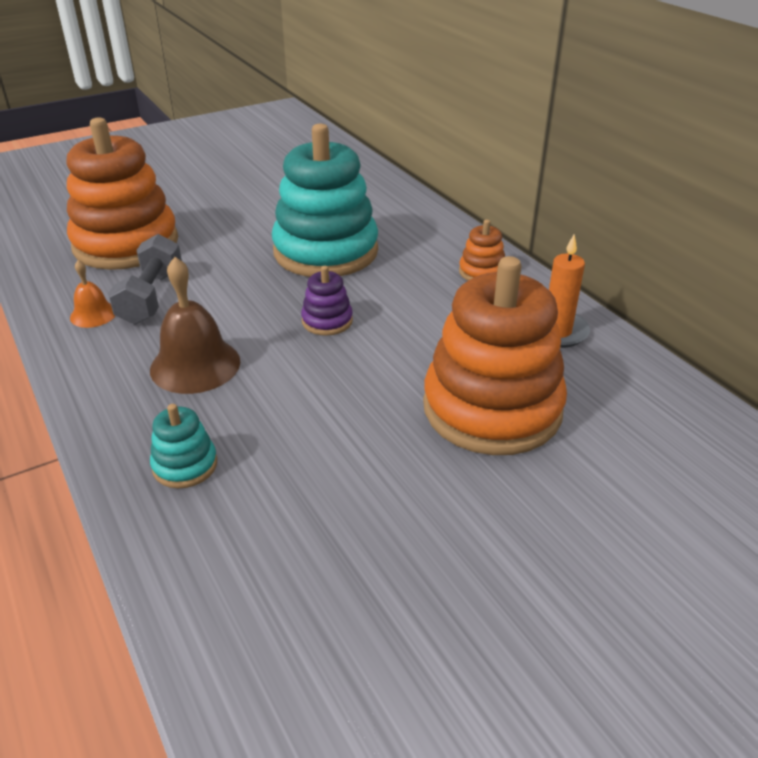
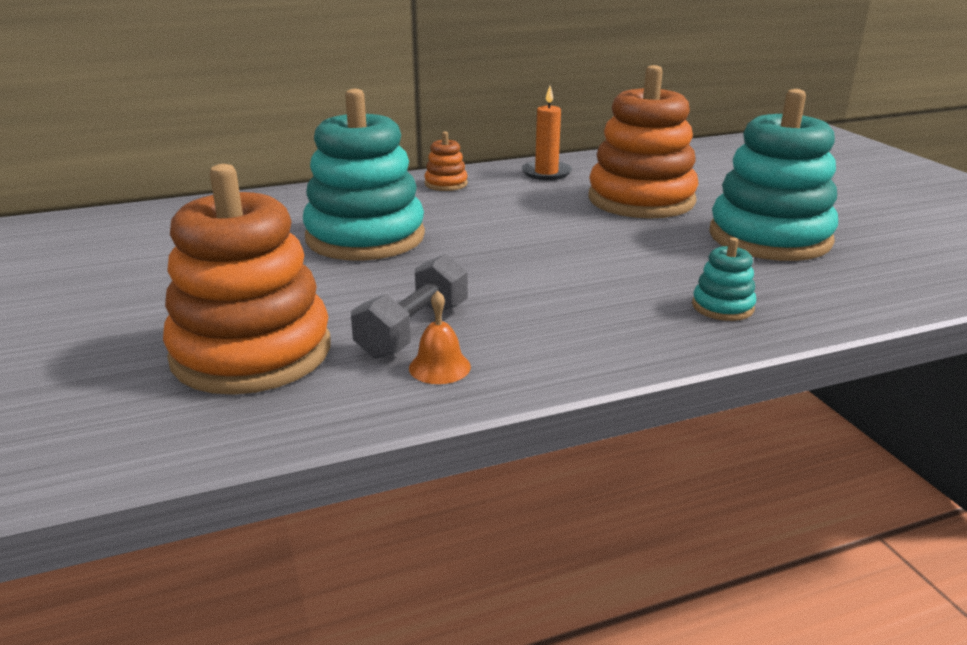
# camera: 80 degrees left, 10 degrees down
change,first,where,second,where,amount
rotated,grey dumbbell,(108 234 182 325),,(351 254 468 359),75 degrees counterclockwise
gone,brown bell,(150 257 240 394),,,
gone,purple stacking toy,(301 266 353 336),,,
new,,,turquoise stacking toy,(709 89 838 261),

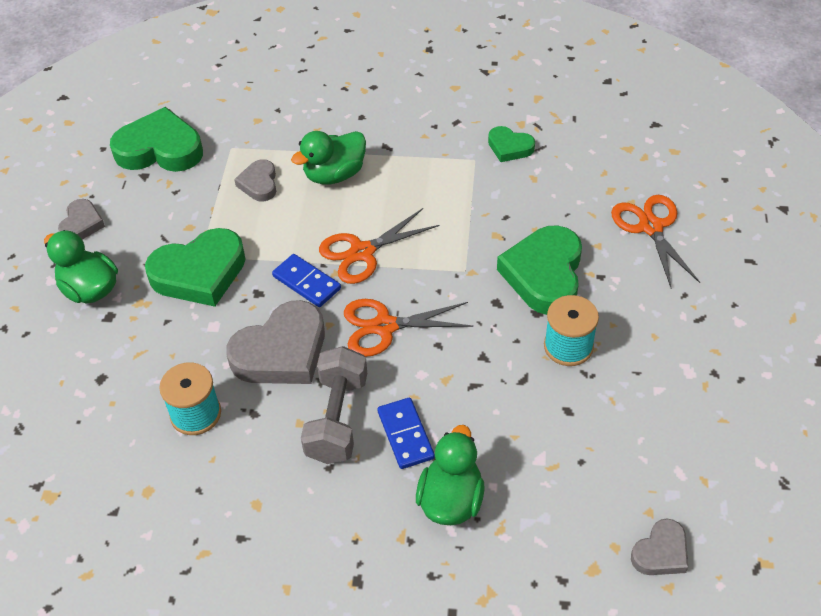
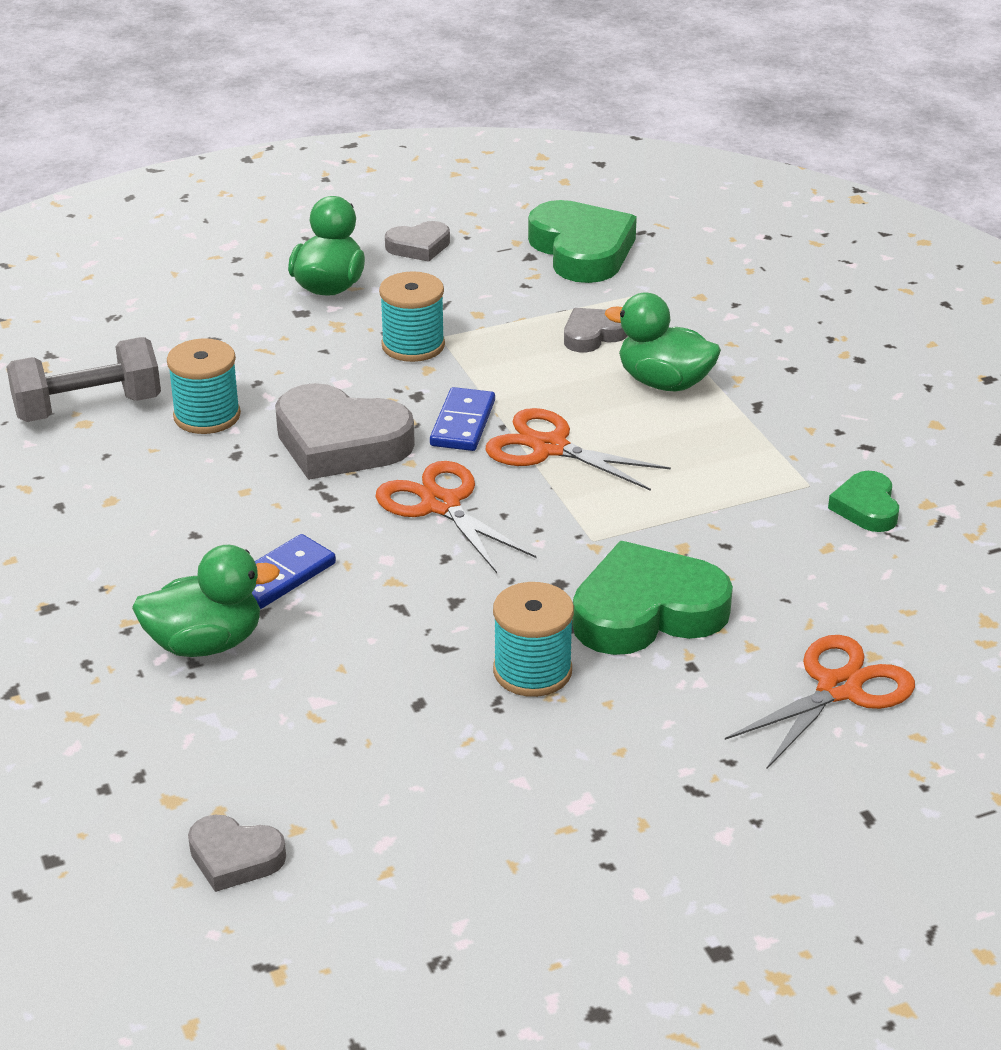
# camera: 60 degrees right, 15 degrees down
change,first,where,second,where,amount
swapped,green heart,(145 228 246 307),turquoise spool,(379 271 445 362),
shifted,grey dumbbell,(301 346 367 464),,(7 337 161 422),

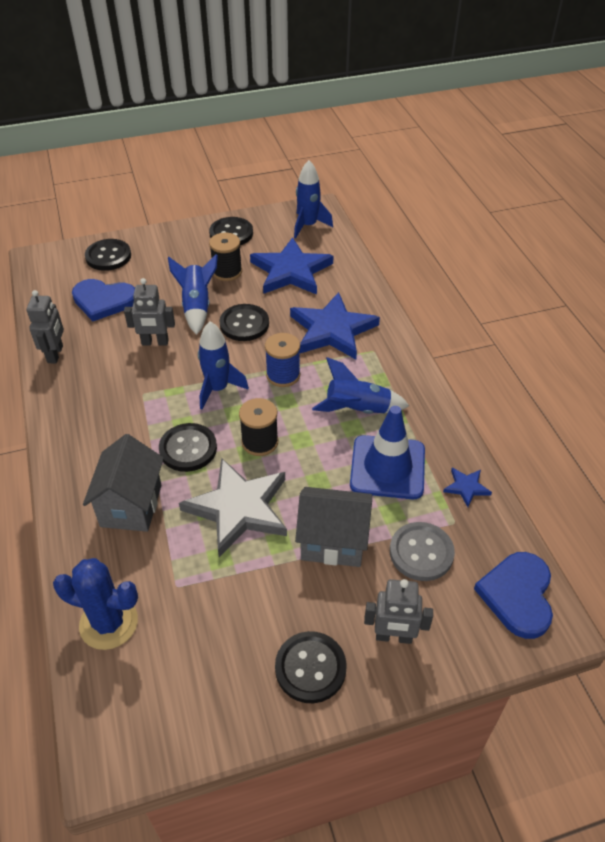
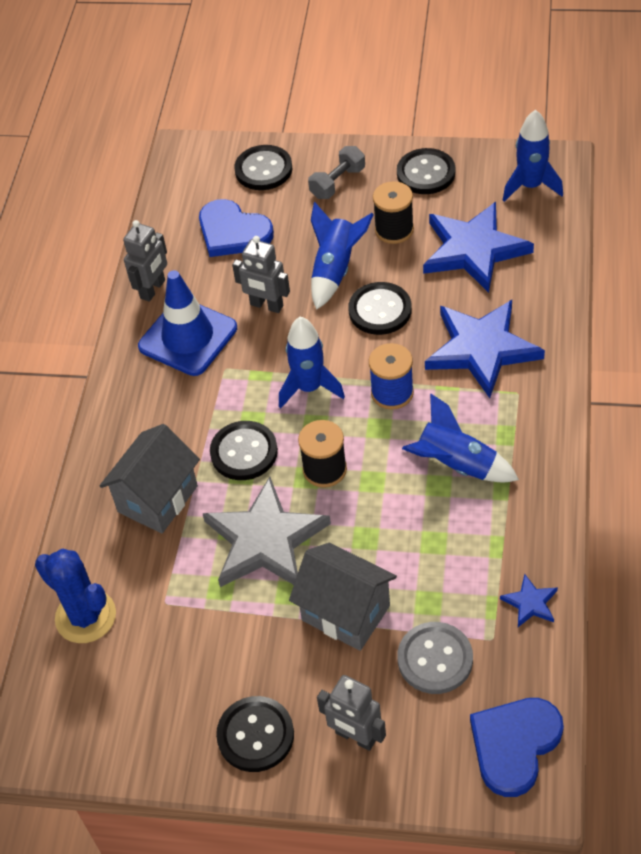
# camera: 30 degrees right, 5 degrees up
change,first,where,second,where,amount
shifted,blue traffic cone,(350 406 425 499),,(138 270 237 376),
new,,,grey dumbbell,(308 146 365 199),

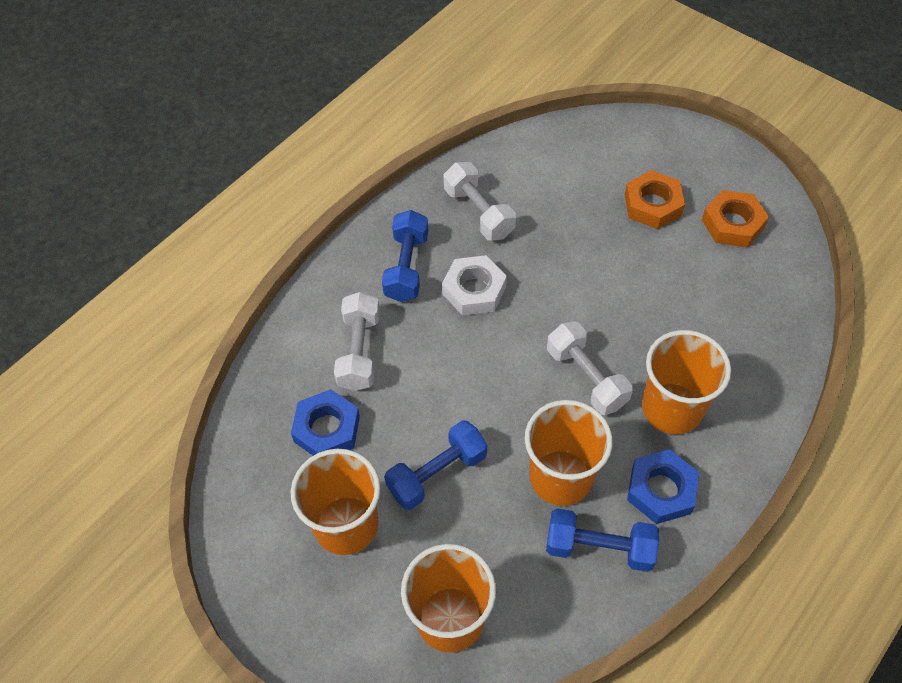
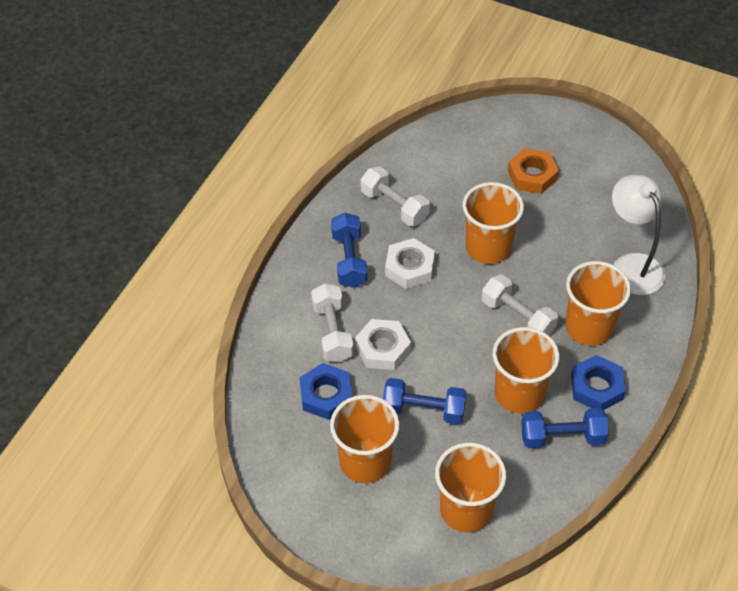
# camera: 15 degrees left, 5 degrees down
change,first,where,second,where,amount
gone,orange nut,(702 190 769 248),,,
rotated,blue dumbbell,(384 420 487 510),,(383 378 467 424),60 degrees clockwise
new,,,white lamp,(612 175 666 295),
new,,,orange cup,(463 182 524 264),
new,,,white nut,(355 319 411 370),

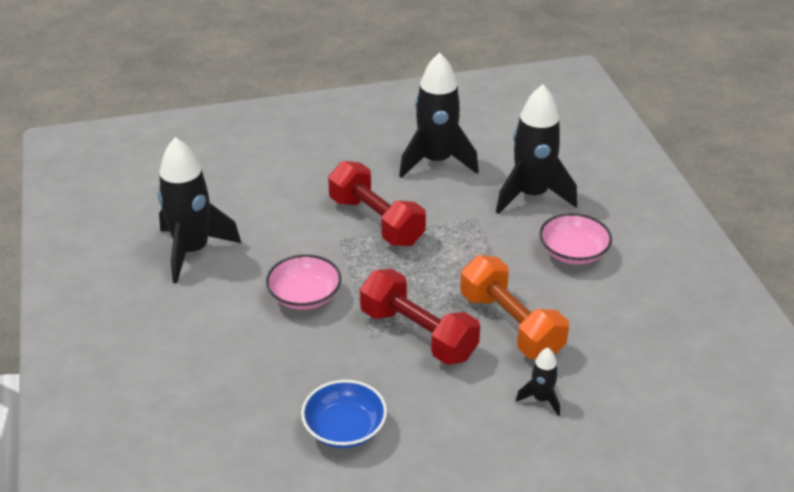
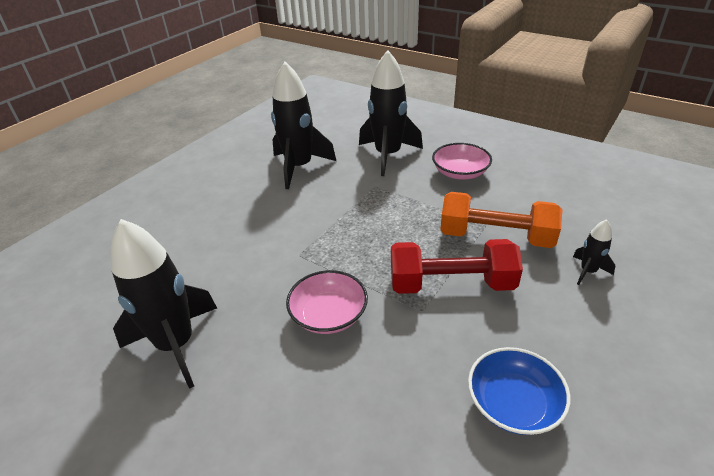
# camera: 40 degrees left, 0 degrees up
change,first,where,second,where,amount
gone,red dumbbell,(328 161 426 246),,,

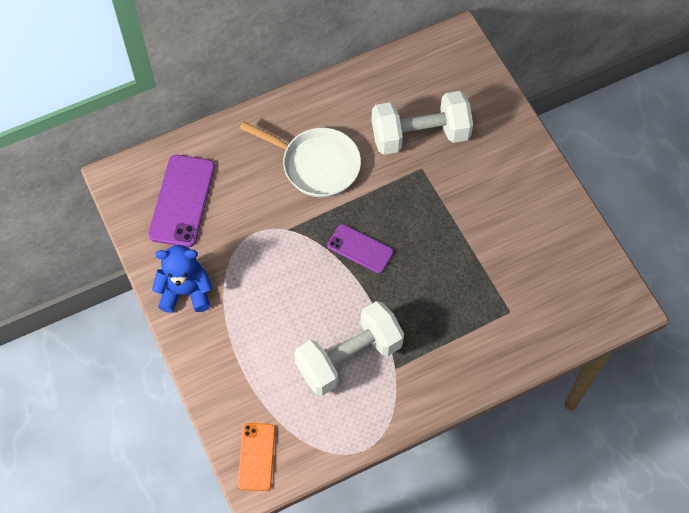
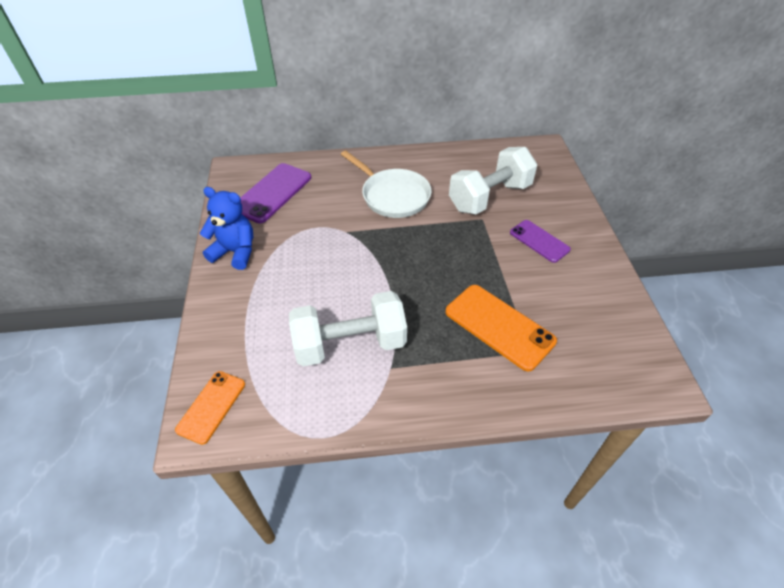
# camera: 20 degrees right, 15 degrees down
change,first,where,second,where,amount
rotated,white dumbbell,(371 91 473 155),,(449 147 537 214),45 degrees counterclockwise
shifted,purple phone,(327 224 394 274),,(510 220 571 263),
new,,,orange phone,(445 285 557 372),

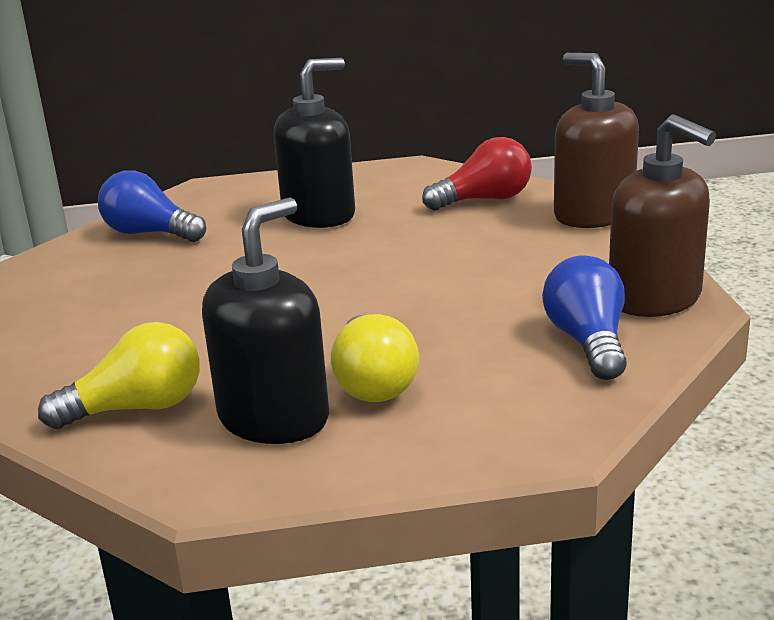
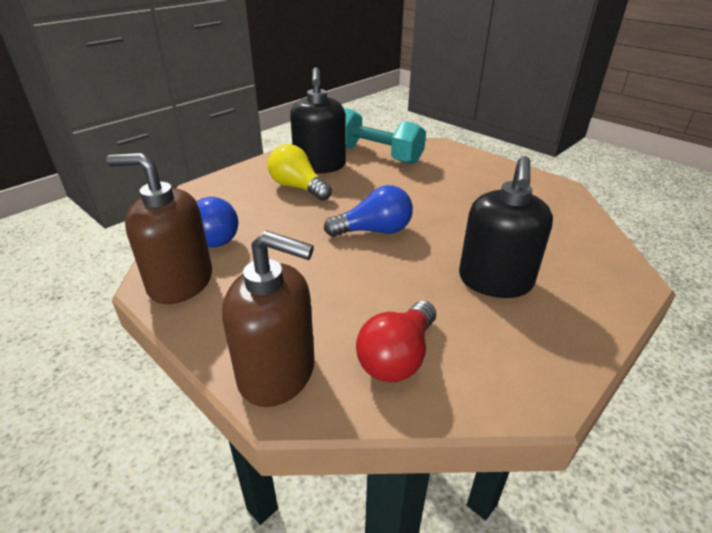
# camera: 140 degrees right, 10 degrees up
change,first,where,second,where,amount
shifted,blue light bulb,(98 170 206 242),,(324 185 413 237),
swapped,yellow light bulb,(38 322 200 429),turquoise dumbbell,(344 108 426 165),

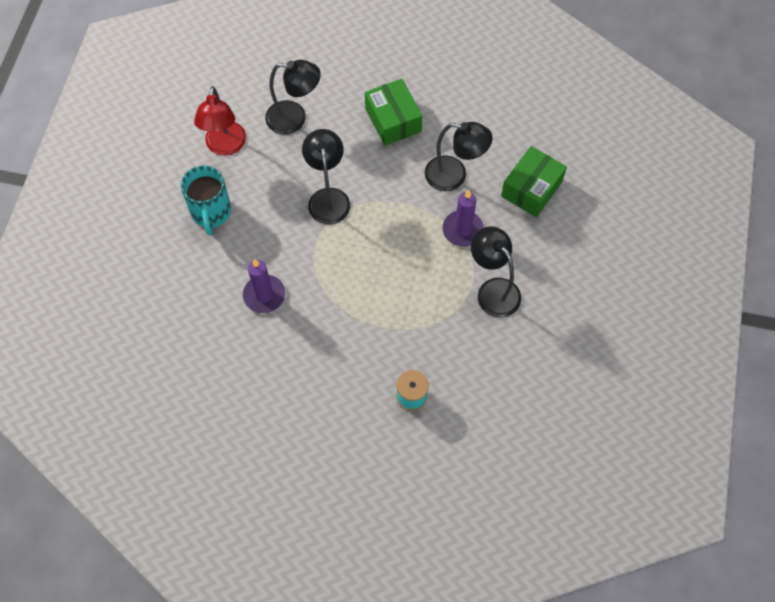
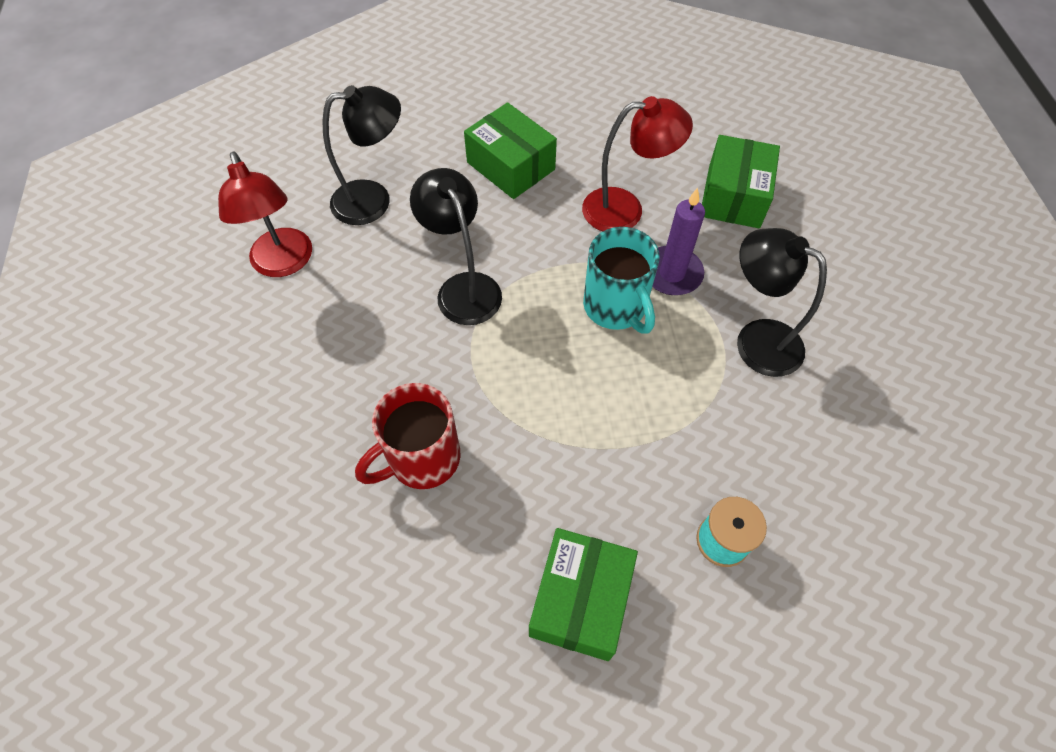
# camera: 20 degrees left, 5 degrees down
change,first,where,second,where,amount
repainted,black lamp,(425 122 493 191),red lamp,(582 96 693 231),
shifted,turquoise mug,(181 166 231 235),,(583 227 660 334),
swapped,purple candle,(243 259 285 313),red mug,(355 383 461 489),
new,,,green box,(529 528 638 661),

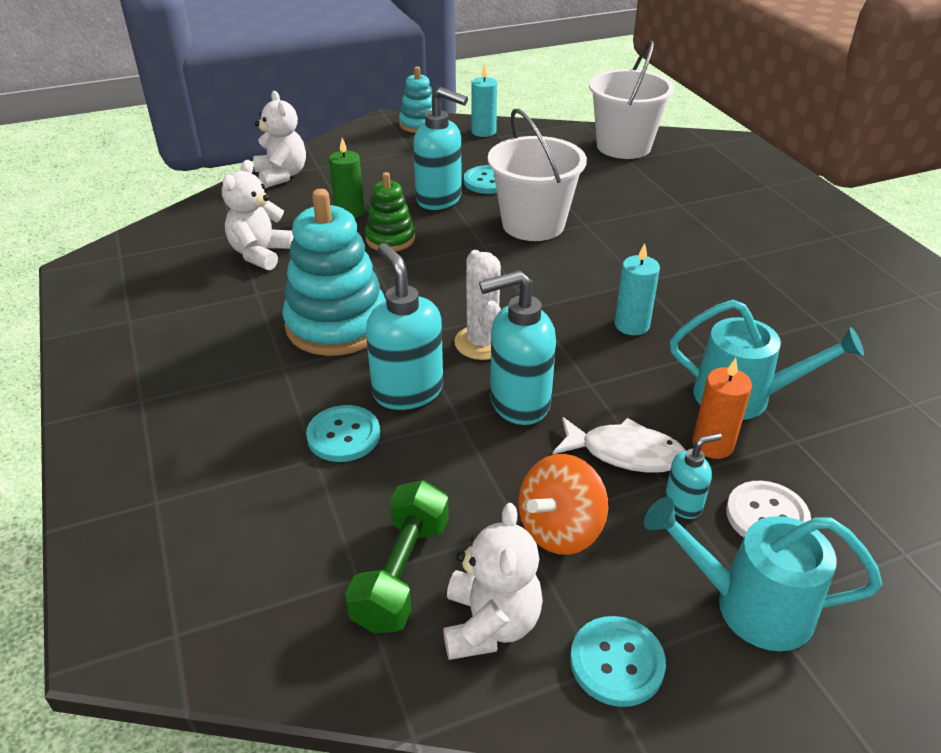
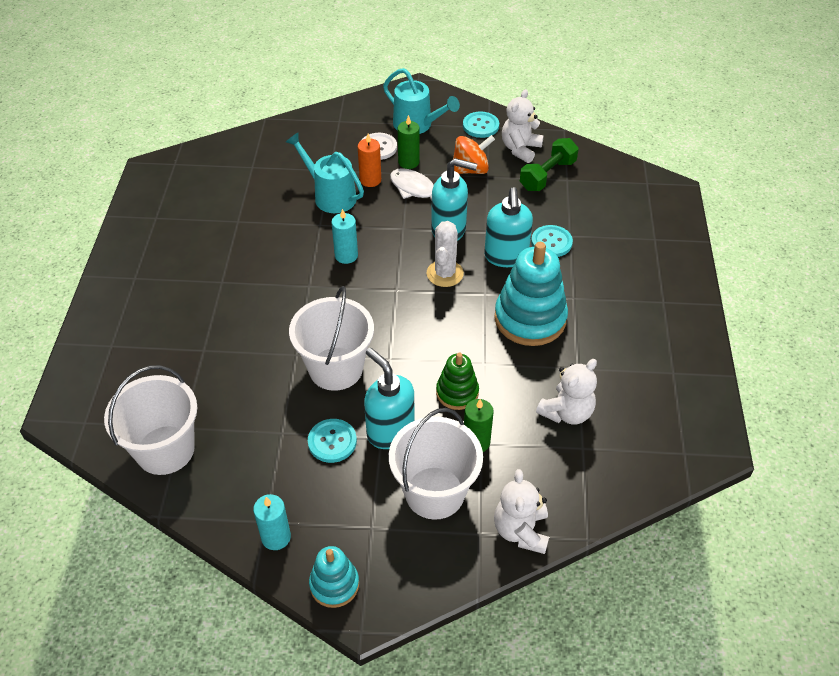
# camera: 155 degrees left, 10 degrees up
change,first,where,second,where,amount
swapped,turquoise soap dispenser,(665 433 722 519),green candle,(398 115 420 169),
new,,,white bucket,(389 408 483 520),

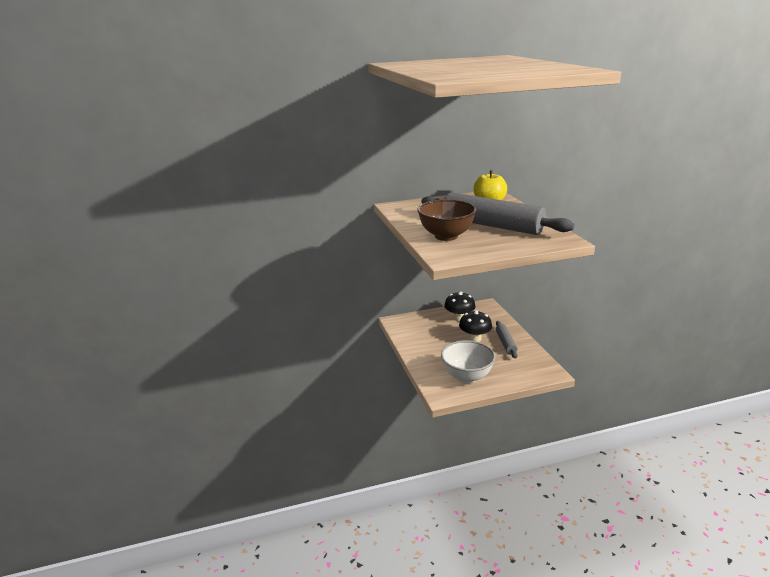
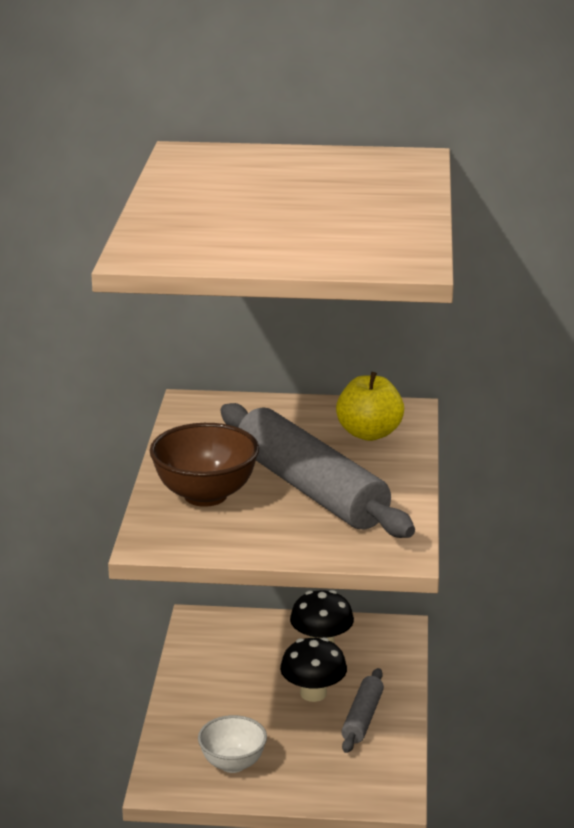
# camera: 20 degrees right, 0 degrees up
change,first,where,second,where,amount
scaled,white bowl,(441 340 495 383),,(198 715 267 773),x0.67

